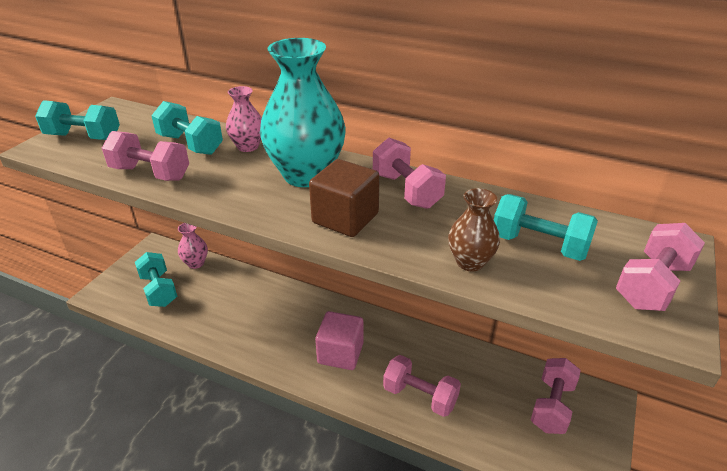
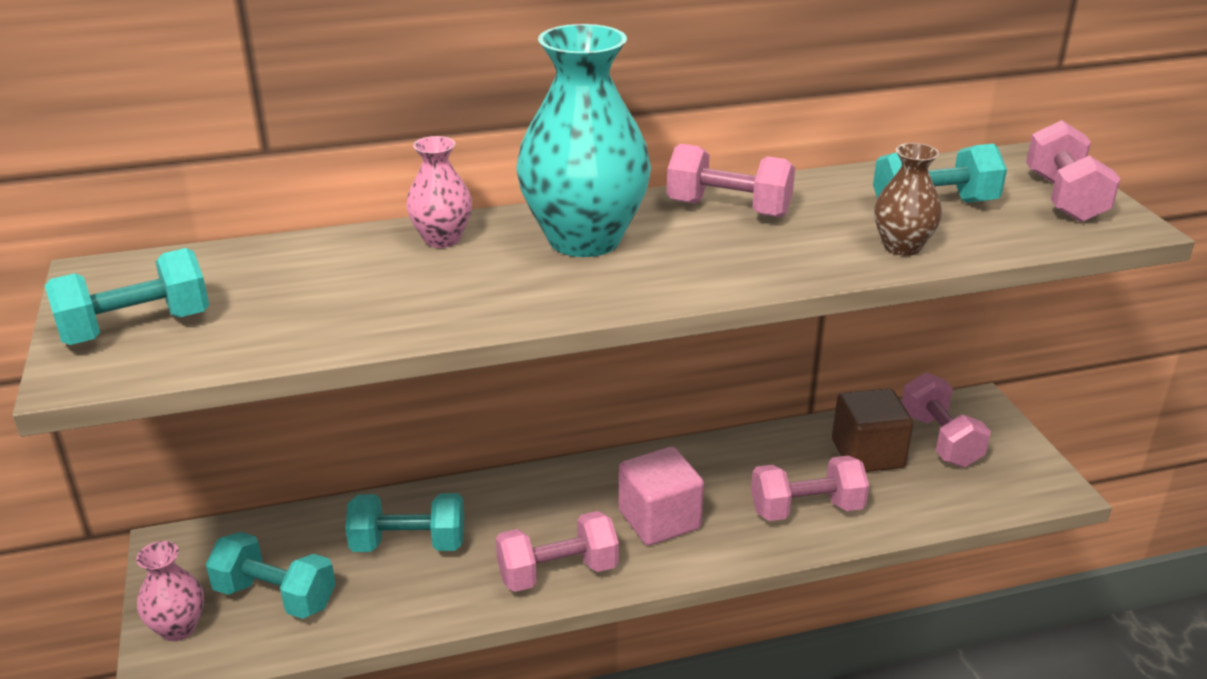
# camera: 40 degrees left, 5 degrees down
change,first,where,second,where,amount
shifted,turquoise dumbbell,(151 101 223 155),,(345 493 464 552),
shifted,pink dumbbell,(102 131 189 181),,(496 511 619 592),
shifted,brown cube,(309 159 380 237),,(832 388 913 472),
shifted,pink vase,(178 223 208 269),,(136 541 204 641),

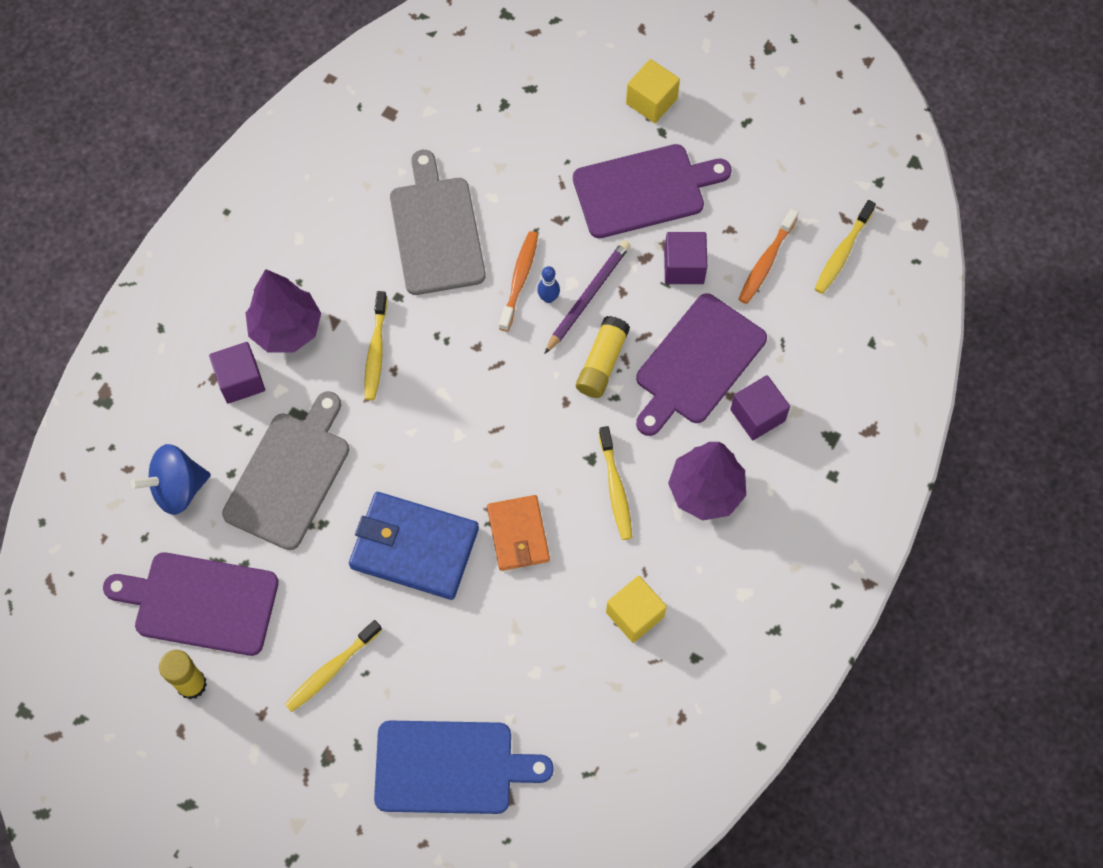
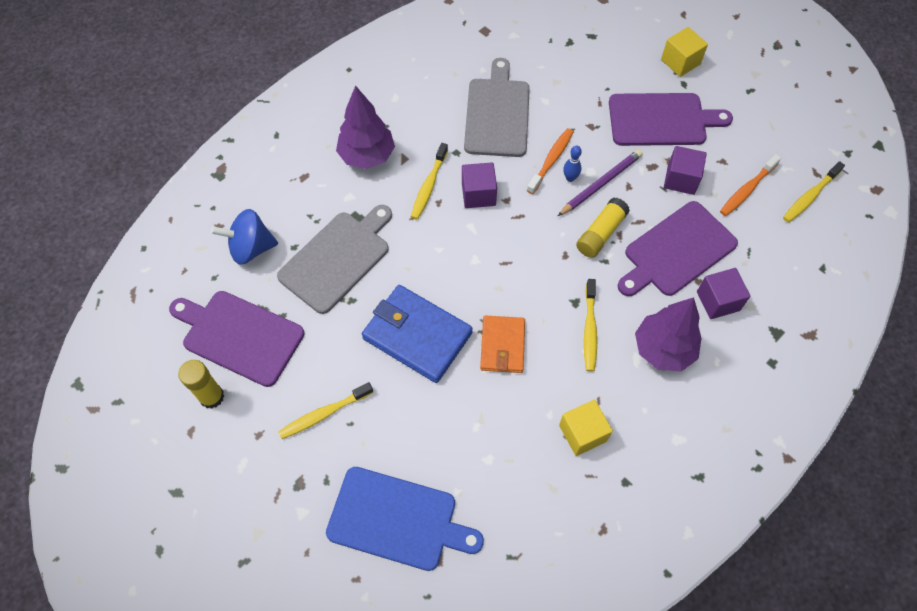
# camera: 15 degrees right, 5 degrees down
change,first,where,second,where,amount
shifted,purple cube,(209 342 265 404),,(462 162 497 208),

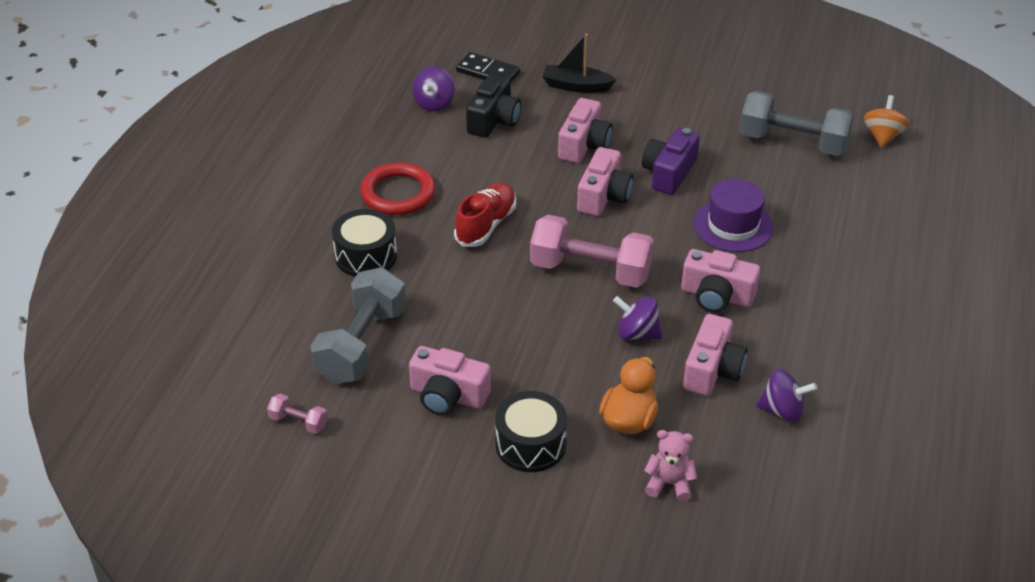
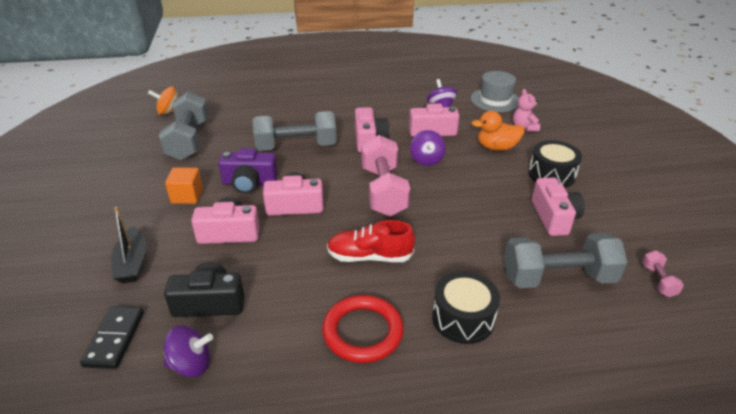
# camera: 115 degrees left, 5 degrees down
change,first,where,second,where,amount
swapped,purple hat,(693 179 774 252),grey dumbbell,(252 111 337 151),
new,,,grey hat,(471 71 519 112),
new,,,orange cube,(165 167 203 204),

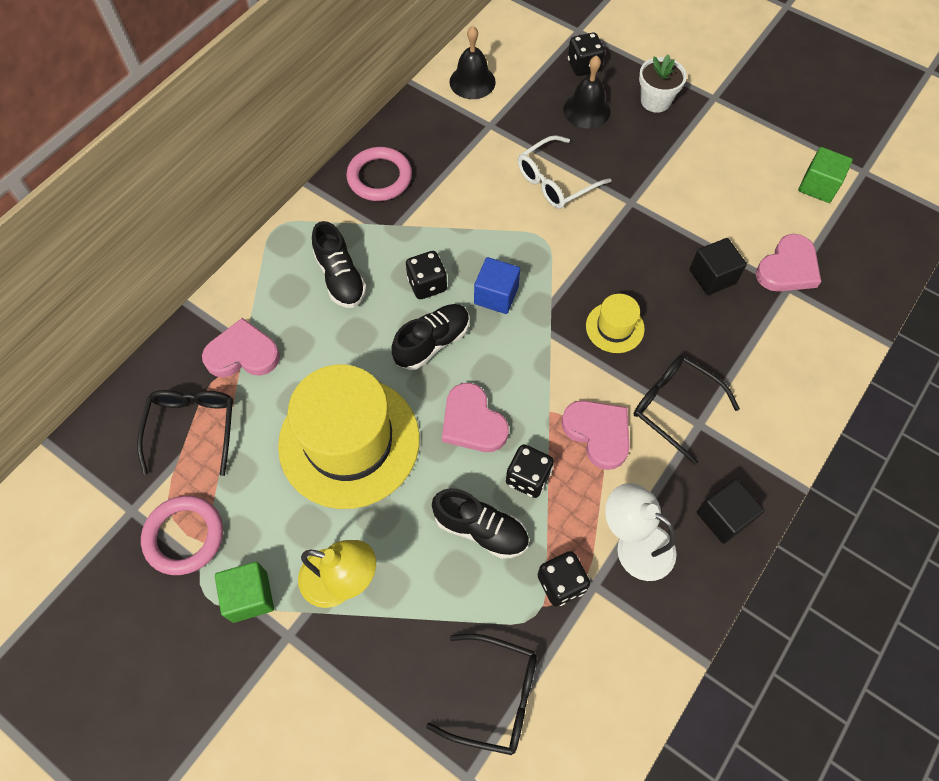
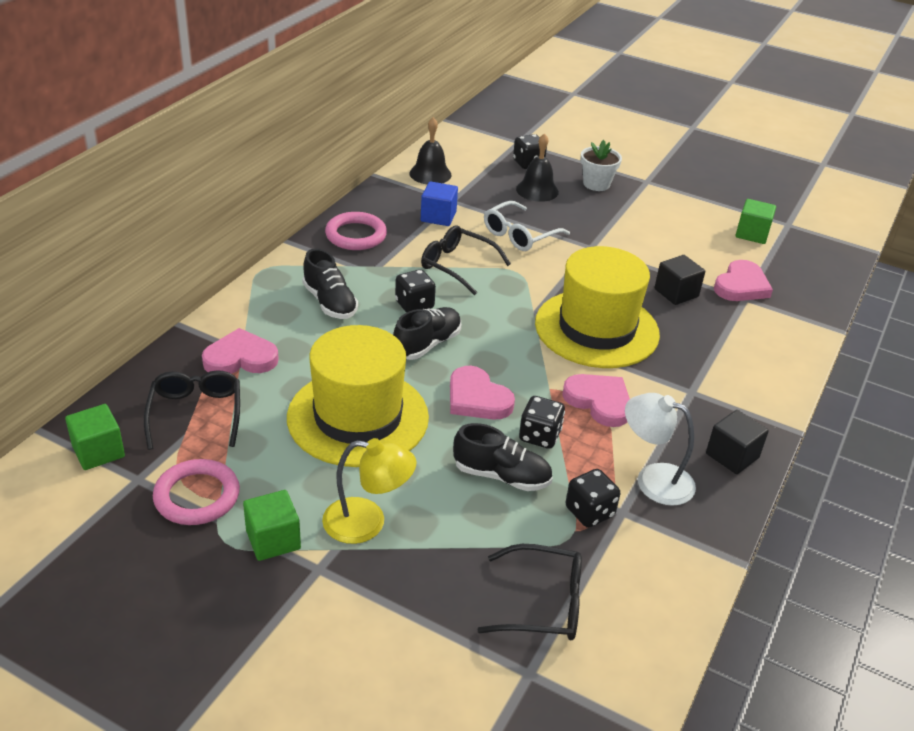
# camera: 10 degrees left, 25 degrees down
change,first,where,second,where,amount
shifted,blue cube,(474 257 520 314),,(421 181 458 226),
scaled,yellow hat,(586 294 645 353),,(535 246 660 368),x2.25
shifted,black glasses,(634 356 740 465),,(421 225 511 295),
new,,,green cube,(65 404 125 470),

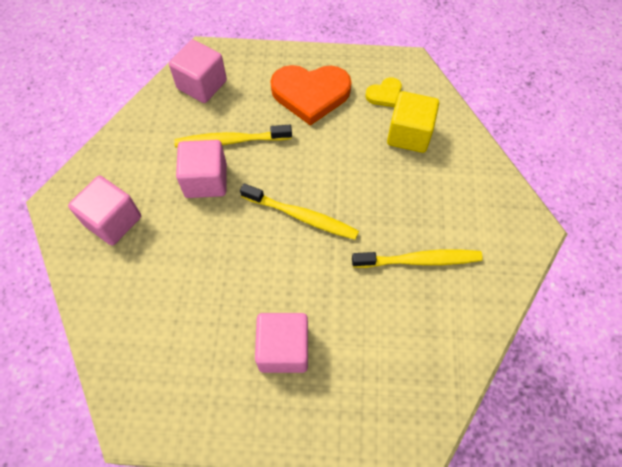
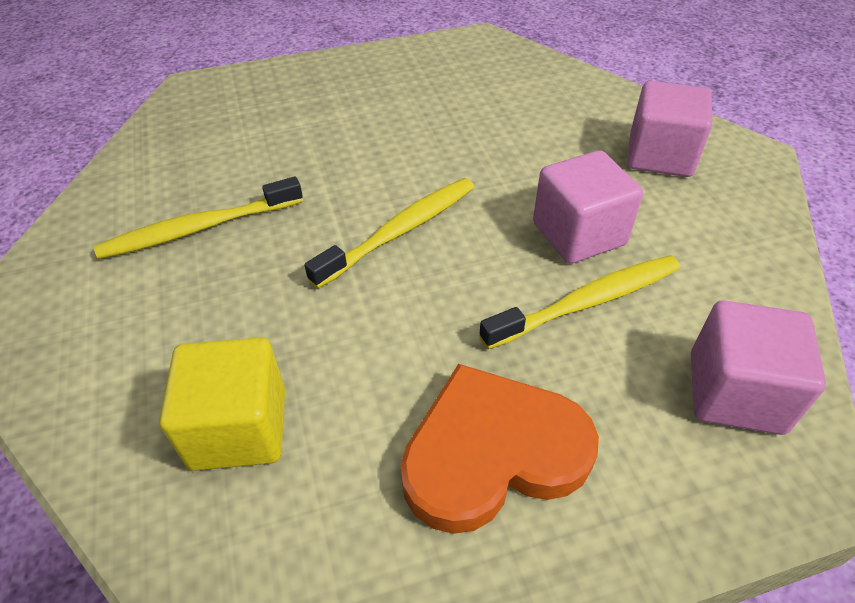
# camera: 160 degrees right, 15 degrees down
change,first,where,second,where,amount
gone,yellow heart,(366 77 402 107),,,
rotated,yellow toothbrush,(240 183 359 240),,(305 178 474 289),135 degrees clockwise
gone,pink cube,(255 313 308 373),,,

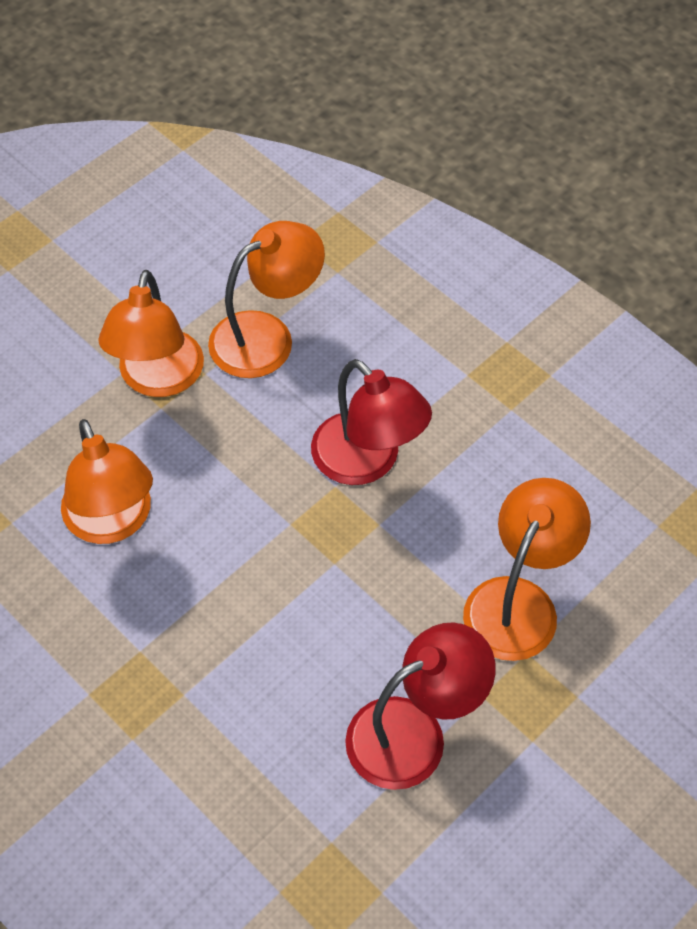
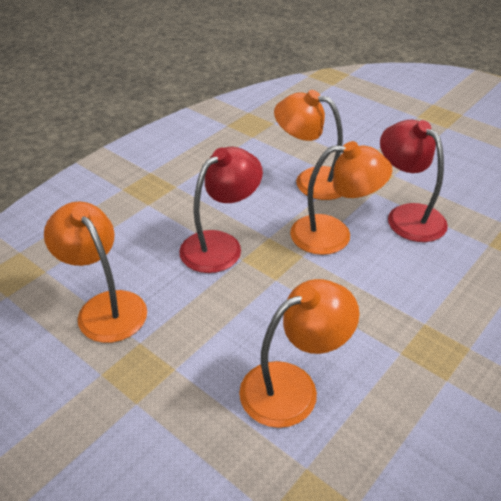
# camera: 95 degrees left, 15 degrees down
change,first,where,second,where,amount
shifted,orange lamp,(98 270 204 397),,(290 141 392 255),

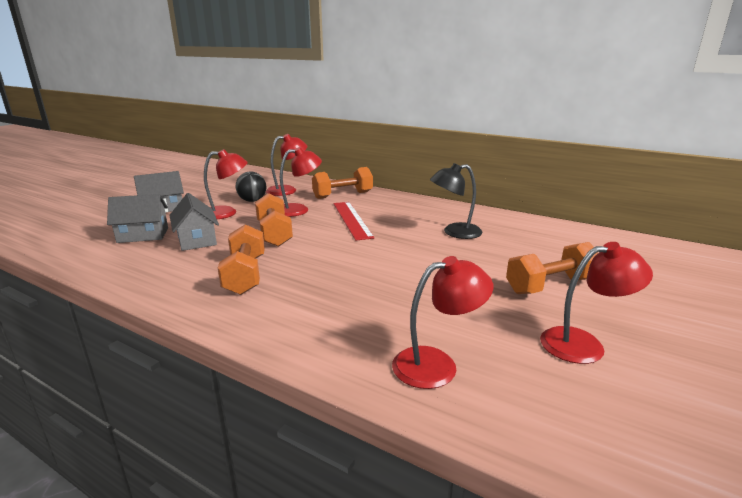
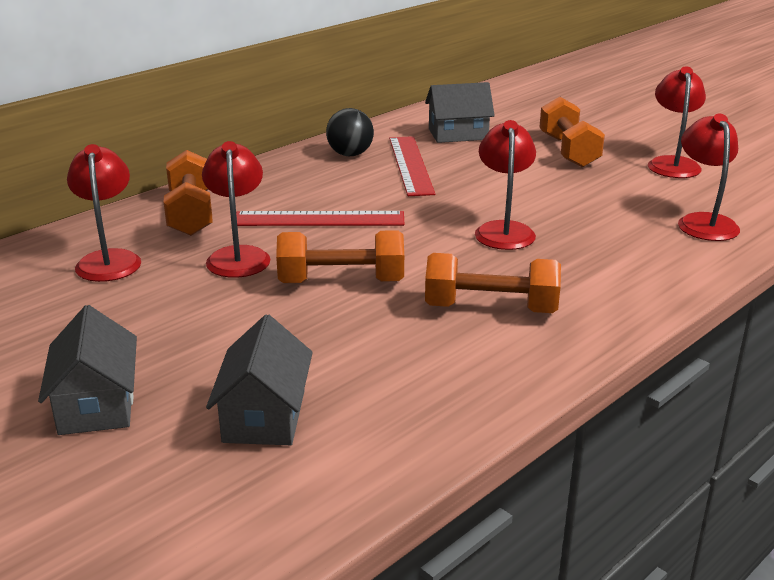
# camera: 75 degrees left, 5 degrees up
change,first,where,second,where,amount
shifted,red lamp,(204 149 248 219),,(475 120 536 250),
swapped,black lamp,(430 163 482 239),red ruler,(389 136 435 196),
shifted,black ball,(236 172 266 202),,(326 108 374 156),
shifted,grey house,(170 193 219 251),,(425 82 495 143),

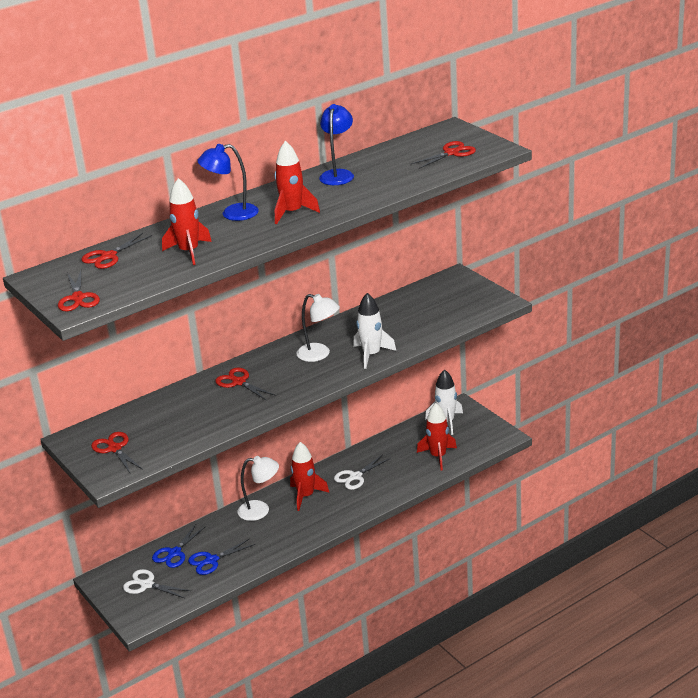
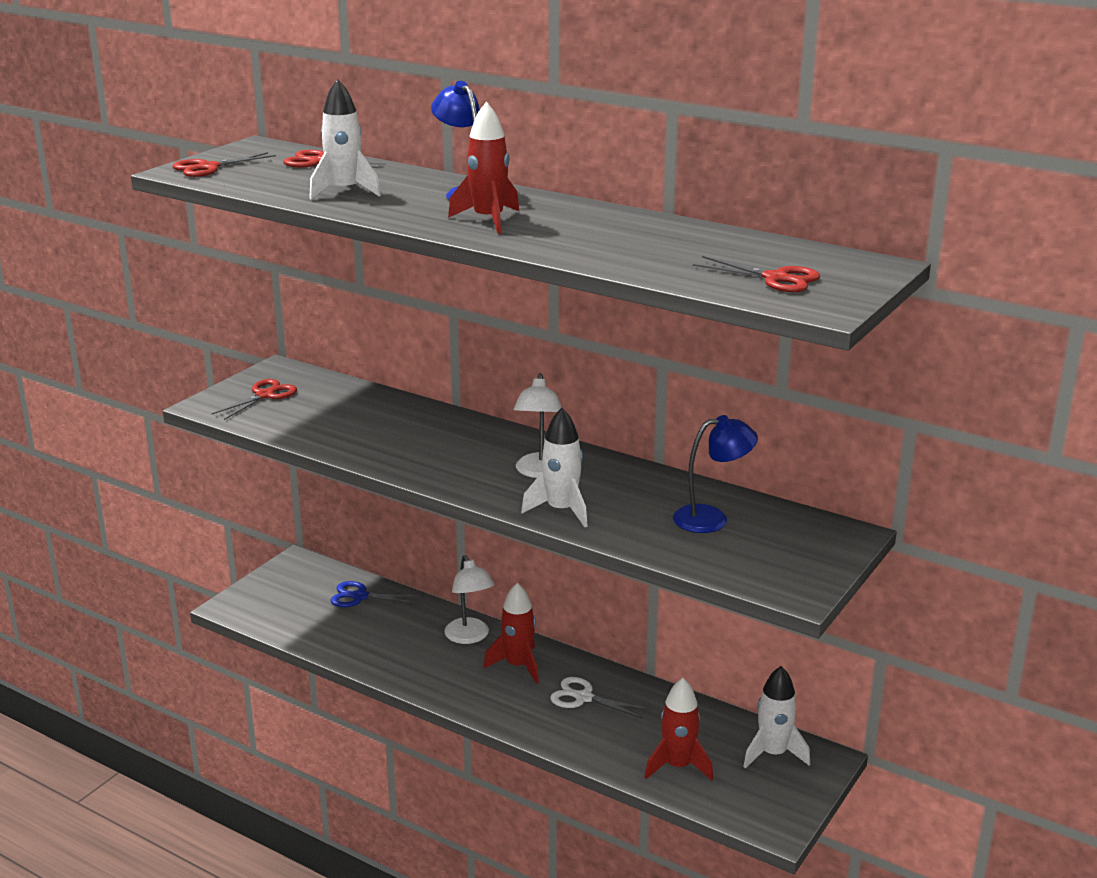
# camera: 65 degrees right, 5 degrees down
change,first,where,second,where,amount
shifted,blue lamp,(319 104 354 185),,(673 415 758 533),
repainted,red rocket,(162 178 212 265),white rocket,(309 79 381 199),
gone,red scissors,(215 368 276 401),,,
gone,blue scissors,(188 539 255 575),,,
gone,white scissors,(123 569 191 598),,,

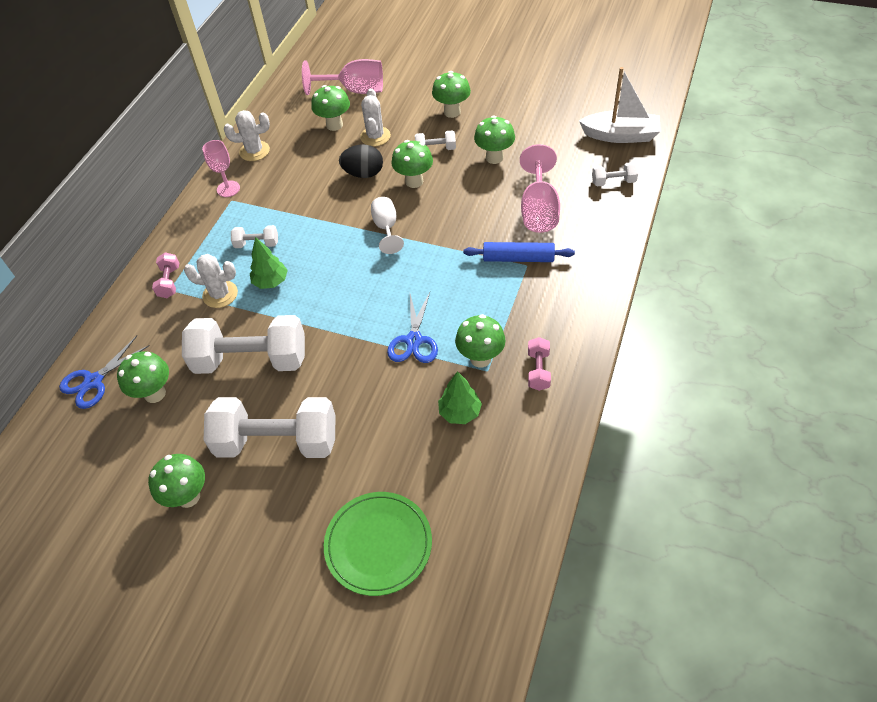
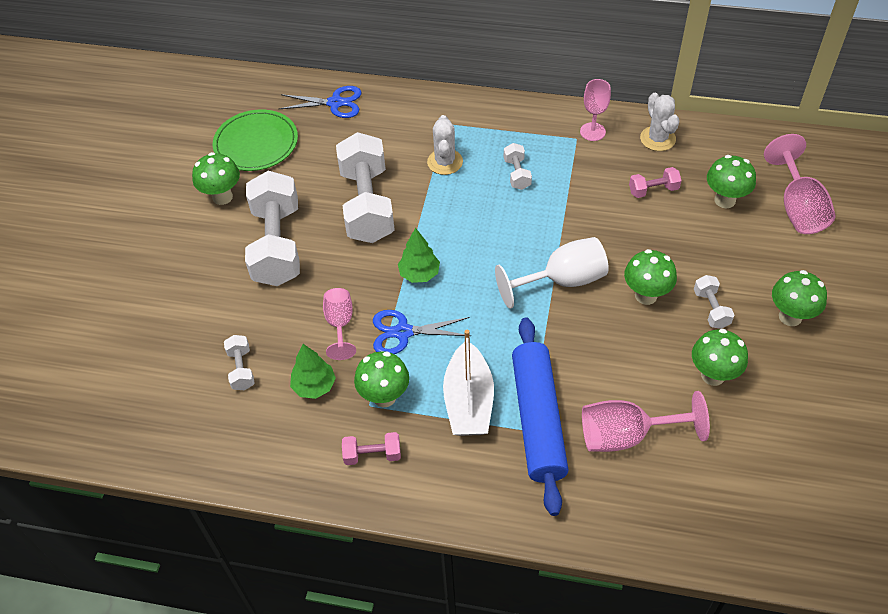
# camera: 80 degrees right, 0 degrees up
change,first,where,second,where,amount
shifted,white boat,(579 67 661 143),,(443 330 494 436),
gone,white cactus,(360 89 391 146),,,
gone,black egg,(339 144 383 178),,,
shifted,white dumbbell,(592 162 638 186),,(224 335 255 390),
scaled,white goblet,(371 197 404 254),,(495 237 609 309),x1.55
shifted,green tree,(250 237 288 289),,(398 228 440 283),
scaled,blue rolling pin,(463 242 575 262),,(512 317 569 516),x1.62
shifted,pink dumbbell,(152 252 179 298),,(629 167 682 198),
rotated,blue scissors,(59 336 150 409),,(279 86 362 118),150 degrees clockwise
gone,green mushroom,(117 352 169 403),,,
shifted,green plate,(324 492 432 596),,(213 110 298 171),
new,,,pink goblet,(323 288 356 360),

